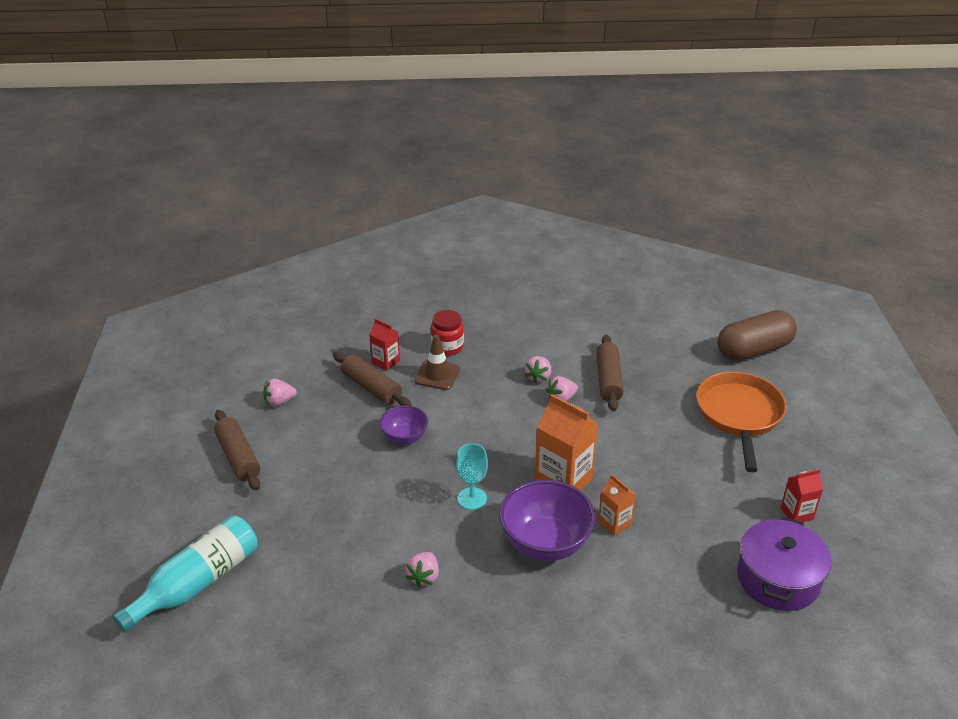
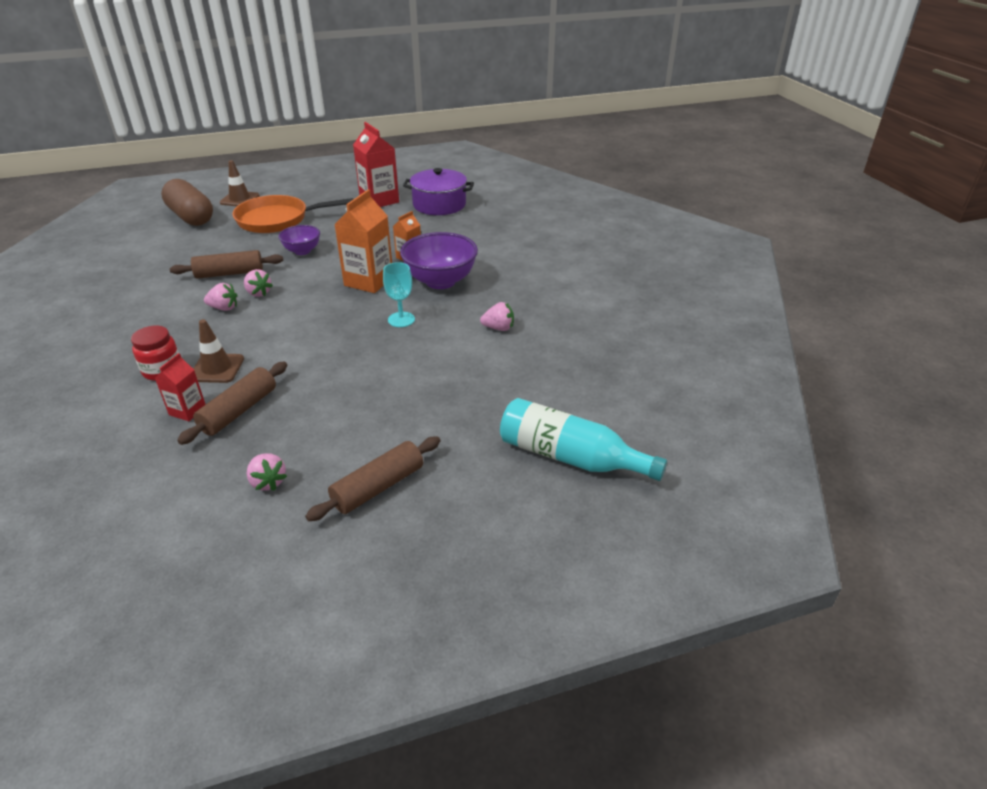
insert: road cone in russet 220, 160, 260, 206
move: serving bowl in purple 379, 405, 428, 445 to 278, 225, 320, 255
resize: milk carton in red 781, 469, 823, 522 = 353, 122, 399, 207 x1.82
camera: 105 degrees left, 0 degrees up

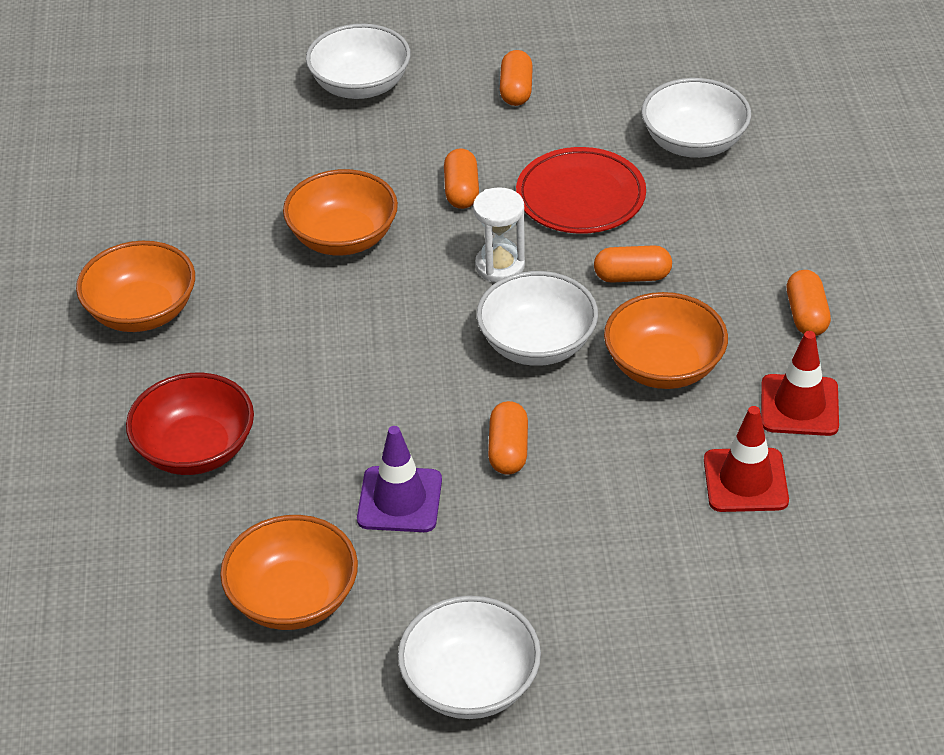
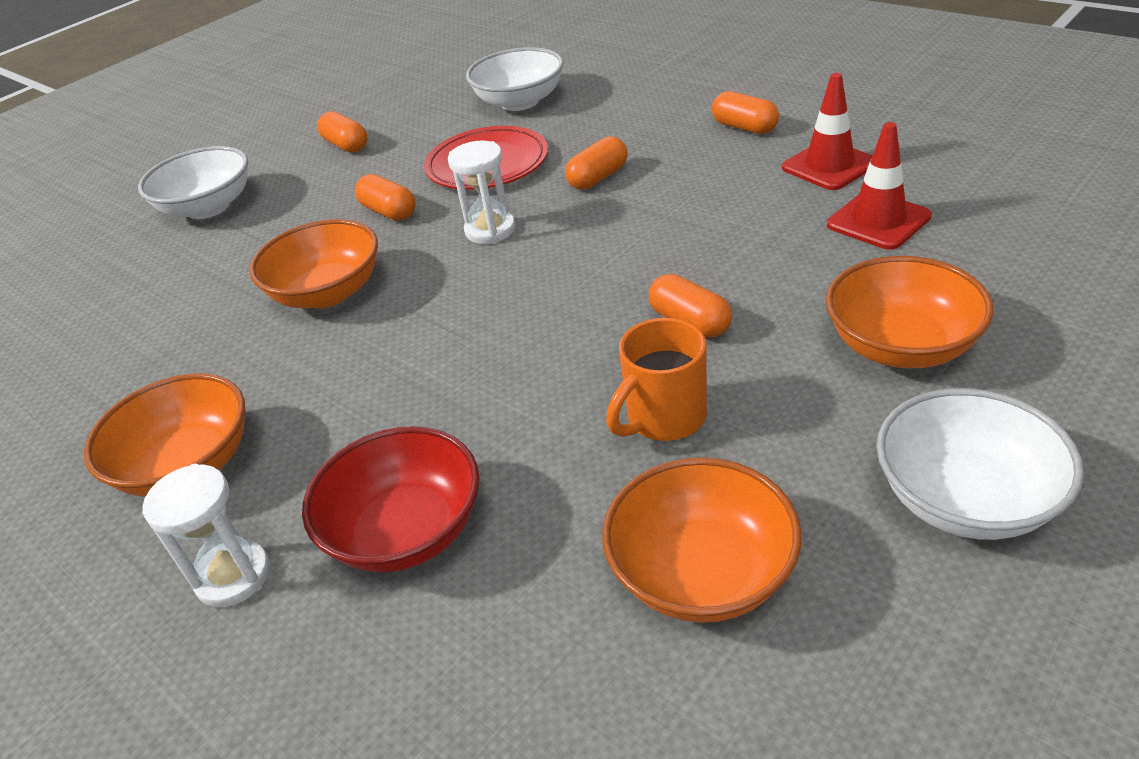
delete: serving bowl in pure white 476, 271, 598, 366
insert: sandglass in pure white 142, 464, 270, 607
move: serving bowl in orange 604, 292, 728, 389 to 826, 256, 994, 368
replace: road cone in purple 357, 426, 442, 532 to tea mug in orange 606, 318, 707, 441
camera: 40 degrees left, 5 degrees down

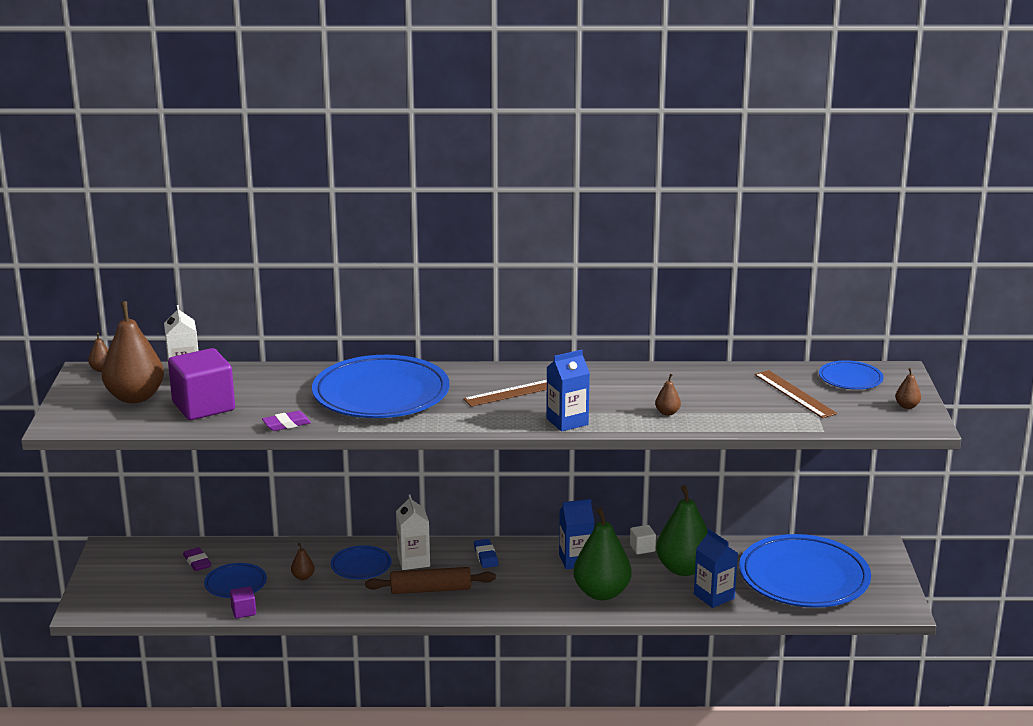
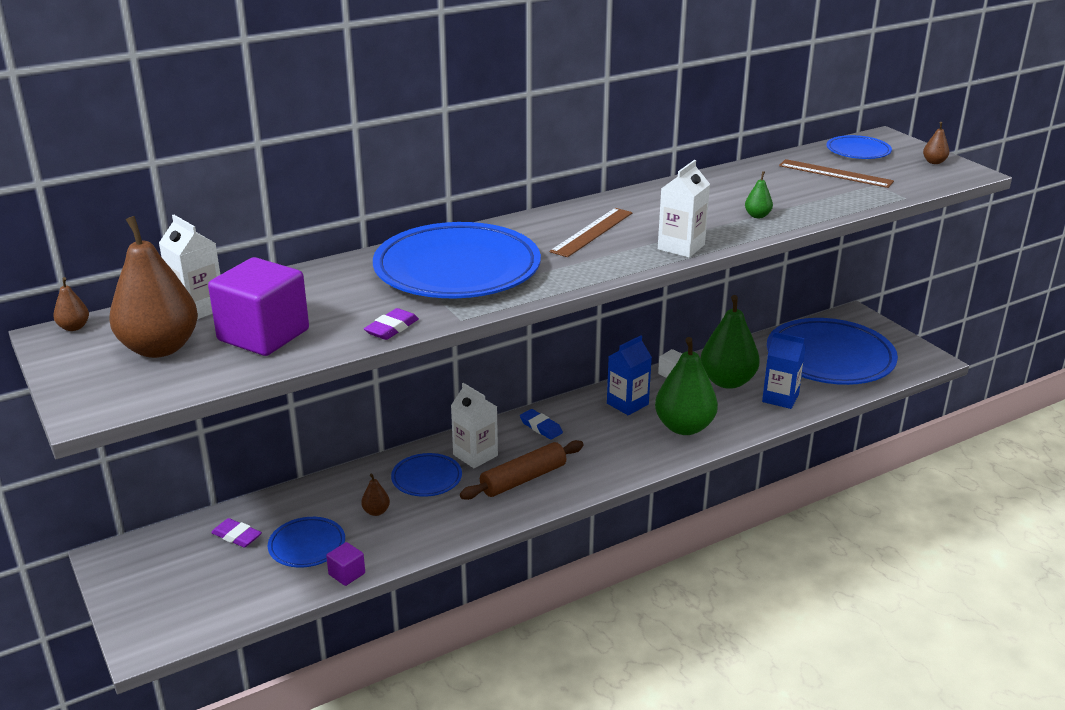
recolor: milk carton in royal blue 546, 350, 590, 432 to milk carton in pure white 658, 160, 710, 258; pear fruit in russet 655, 374, 681, 416 to pear fruit in leaf-green 745, 171, 773, 218
camera: 30 degrees left, 5 degrees up

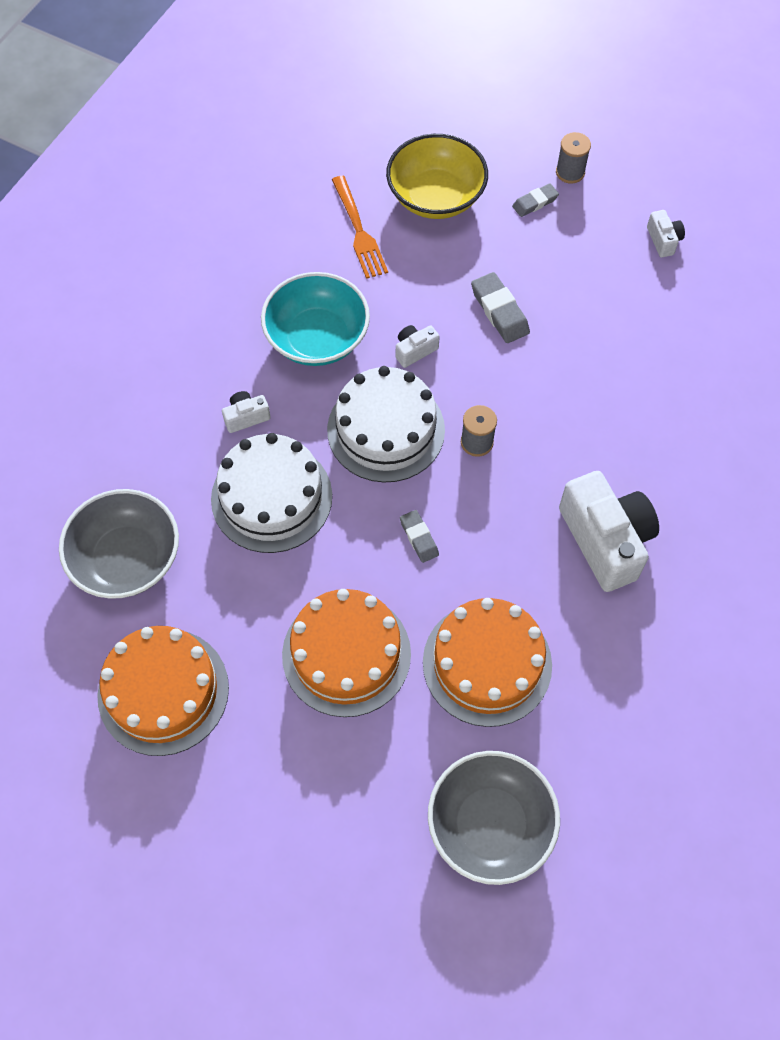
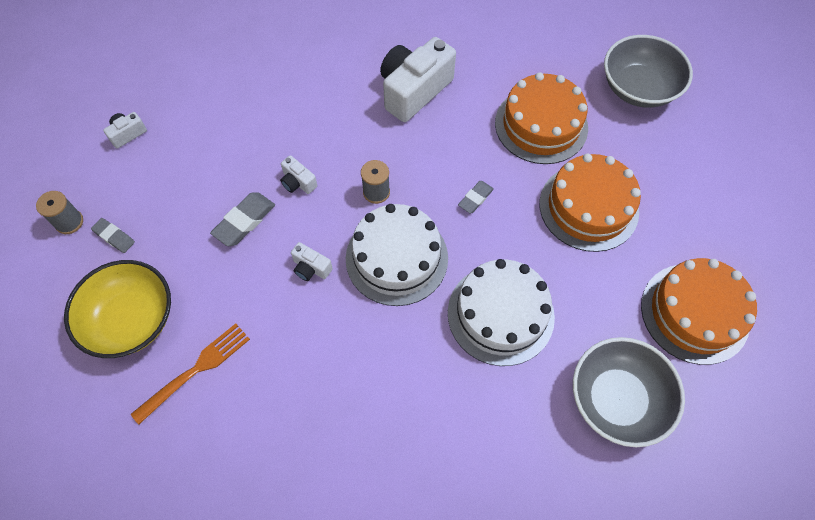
delete: serving bowl in aqua 261, 272, 370, 366
move: compact camera in pure white 222, 391, 271, 433 to 280, 155, 317, 194
camera: 115 degrees left, 0 degrees up

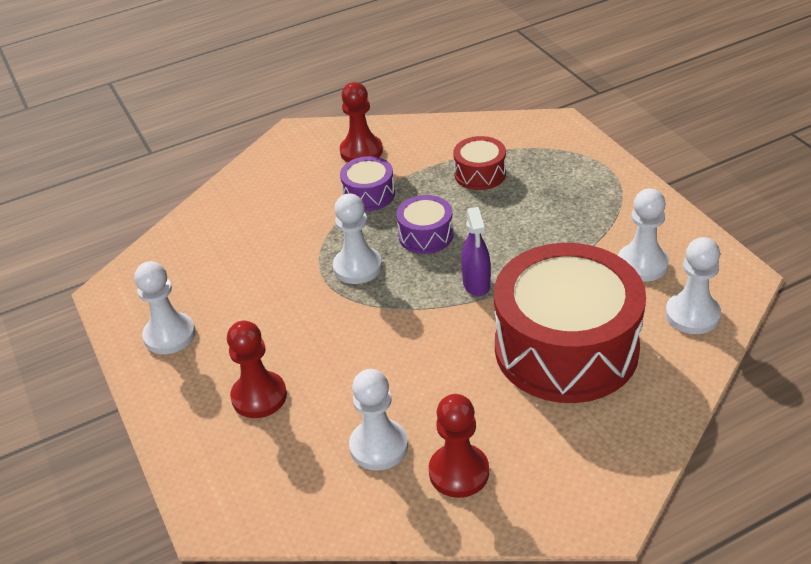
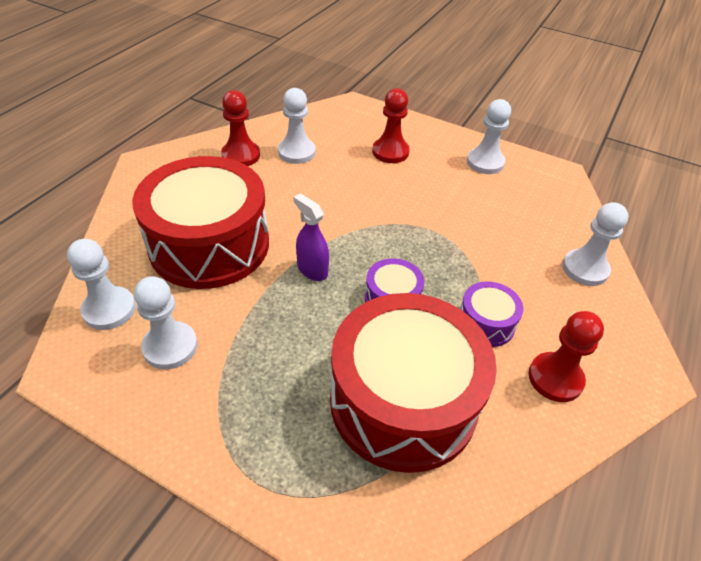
move: chess pawn in pure white 333, 194, 382, 284 to 562, 202, 628, 286
resize: snare drum in red 453, 136, 506, 190 = 330, 293, 497, 473 x2.27
camera: 140 degrees right, 5 degrees up

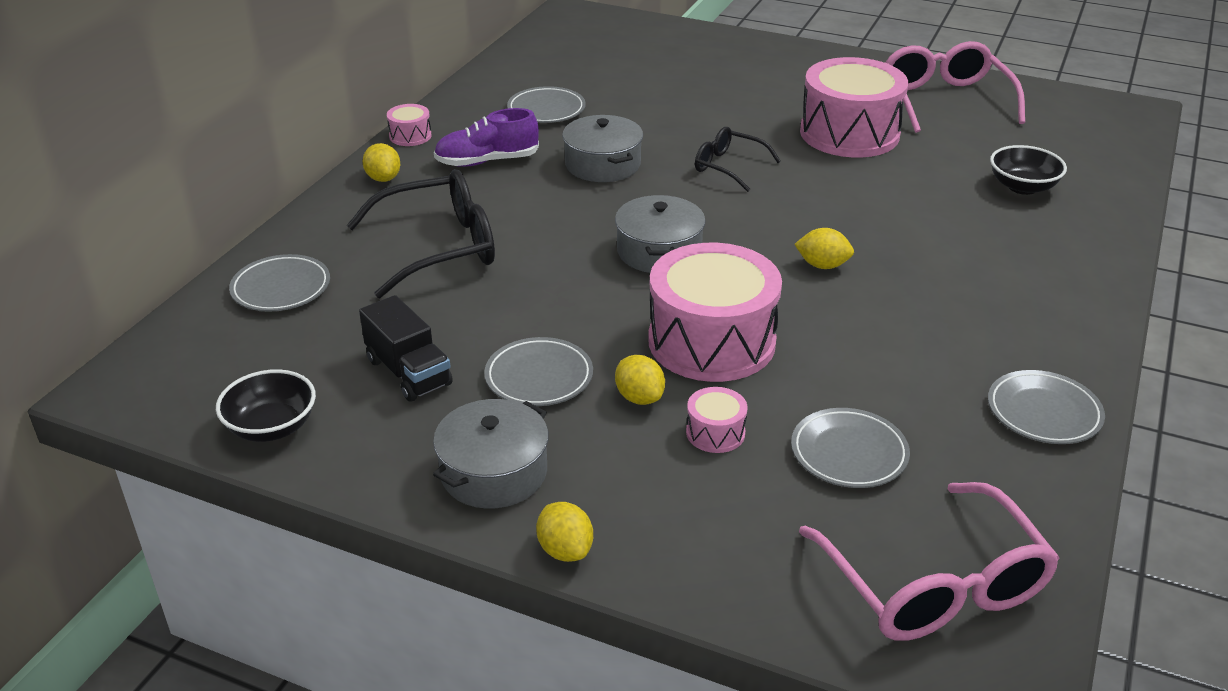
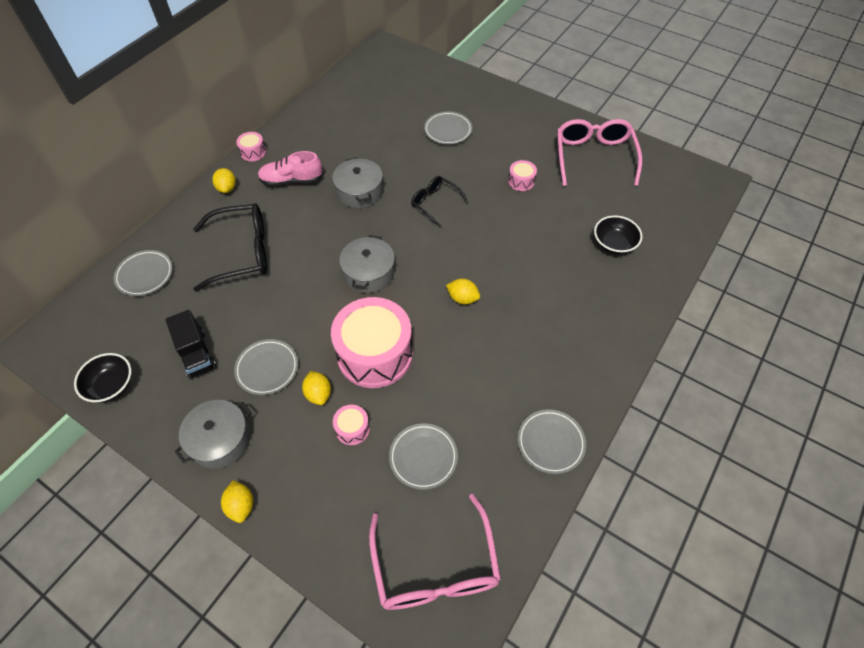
move: plate in ash-grey 507, 86, 586, 123 to 424, 111, 472, 145
recolor: lace-up shoe in purple 434, 108, 539, 167 to lace-up shoe in rosy 258, 151, 323, 186
resize: snare drum in rosy 800, 57, 908, 158 = 508, 160, 537, 191 x0.42
camera: 10 degrees right, 20 degrees up

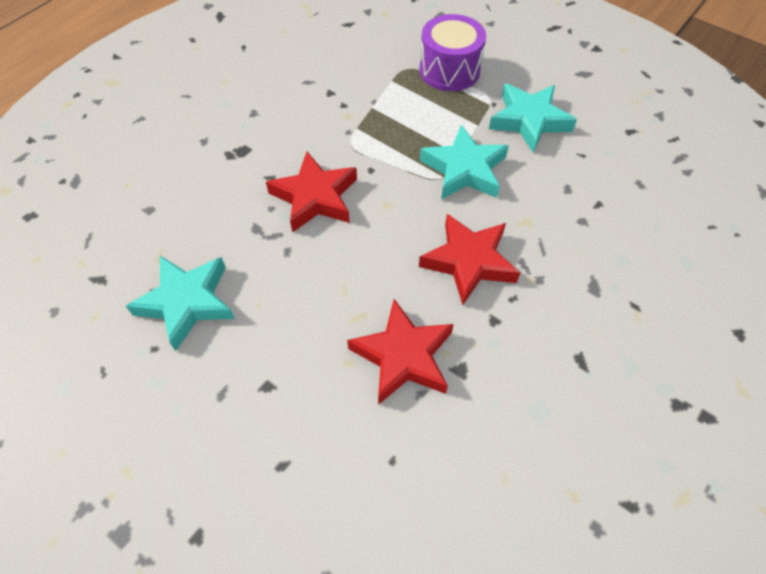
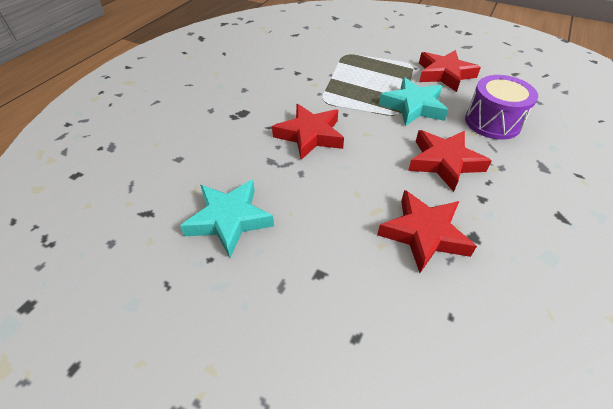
move: snare drum in purple 419, 14, 486, 91 to 465, 75, 538, 140
recolor: star in aqua 489, 84, 577, 152 to star in red 419, 50, 481, 92
camera: 10 degrees left, 10 degrees down

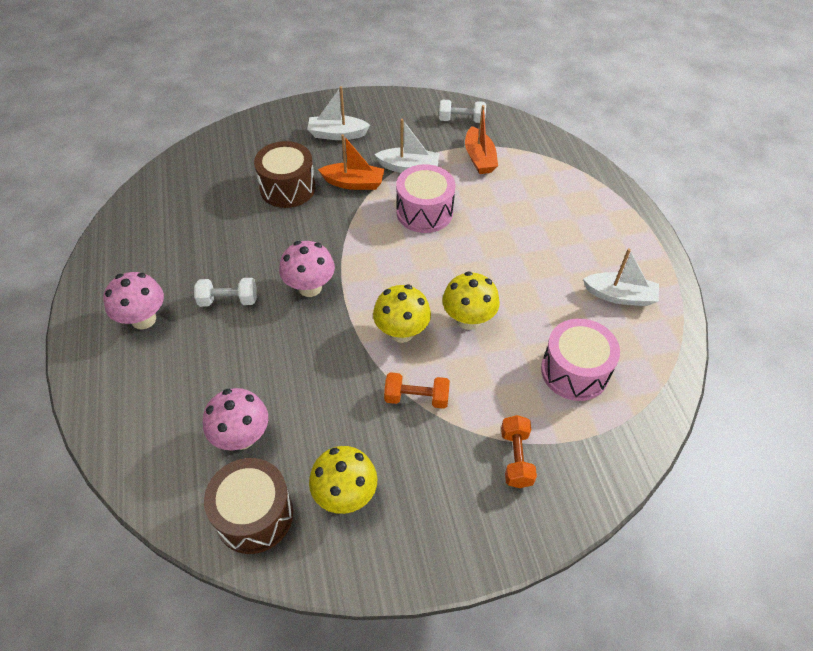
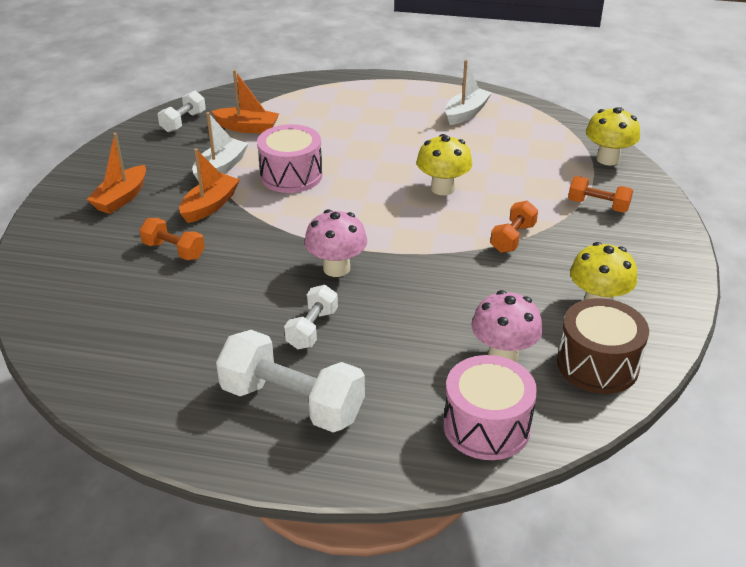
move: fungus in bright yellow 373, 285, 431, 343 to 586, 107, 640, 166; snare drum in rosy 541, 318, 620, 401 to 443, 355, 537, 460
replace: fungus in rosy 103, 272, 164, 330 to dumbbell in pure white 216, 330, 365, 432; snare drum in russet 254, 141, 316, 208 to dumbbell in orange 139, 218, 205, 260
recolor: boat in pure white 307, 86, 370, 140 to boat in orange 86, 133, 146, 214
camera: 65 degrees left, 15 degrees down

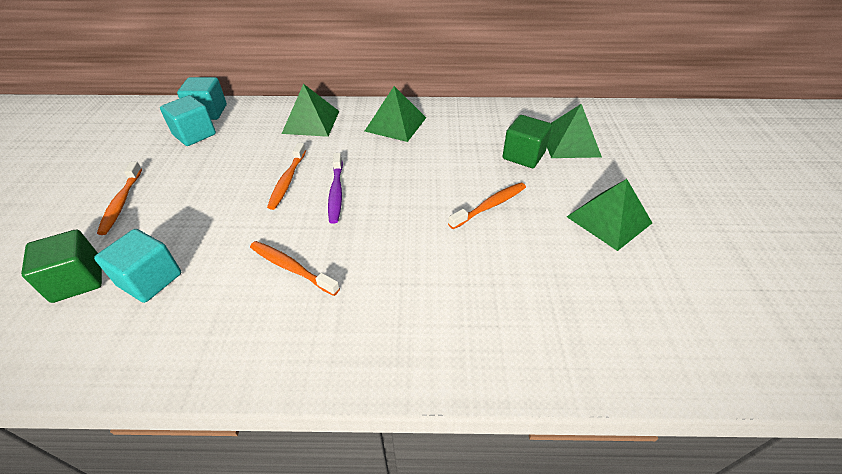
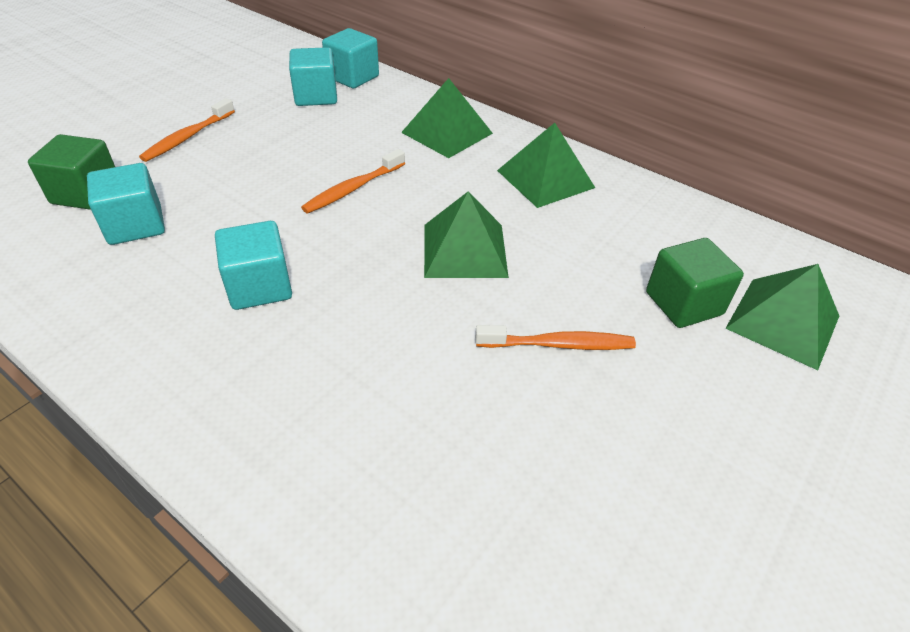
delete: tooth brush in purple 328, 153, 343, 224
move: pyramid in leaf-green 567, 179, 652, 251 to 424, 191, 509, 278
replace: tooth brush in orange 250, 241, 340, 296 to block in aqua 215, 221, 292, 310
camera: 35 degrees right, 0 degrees up

